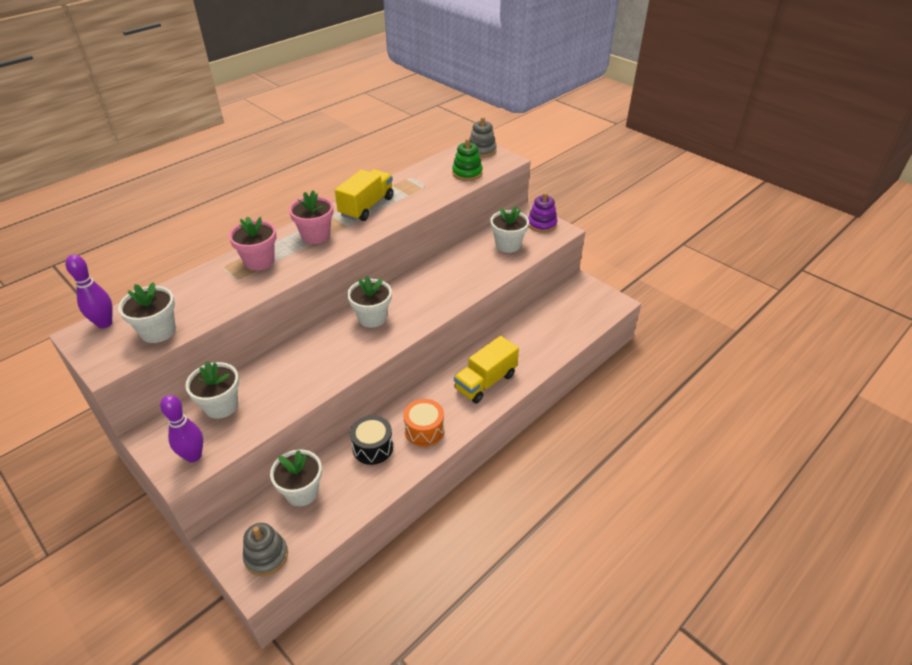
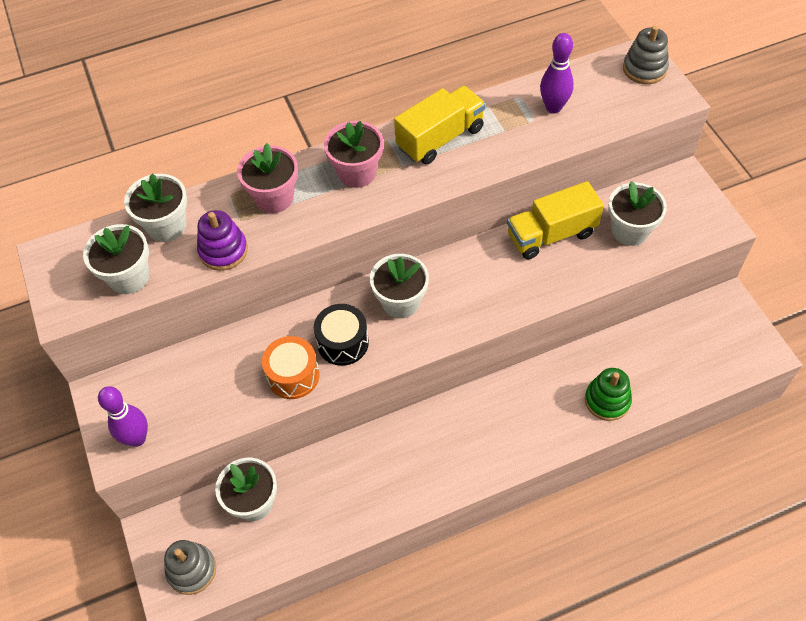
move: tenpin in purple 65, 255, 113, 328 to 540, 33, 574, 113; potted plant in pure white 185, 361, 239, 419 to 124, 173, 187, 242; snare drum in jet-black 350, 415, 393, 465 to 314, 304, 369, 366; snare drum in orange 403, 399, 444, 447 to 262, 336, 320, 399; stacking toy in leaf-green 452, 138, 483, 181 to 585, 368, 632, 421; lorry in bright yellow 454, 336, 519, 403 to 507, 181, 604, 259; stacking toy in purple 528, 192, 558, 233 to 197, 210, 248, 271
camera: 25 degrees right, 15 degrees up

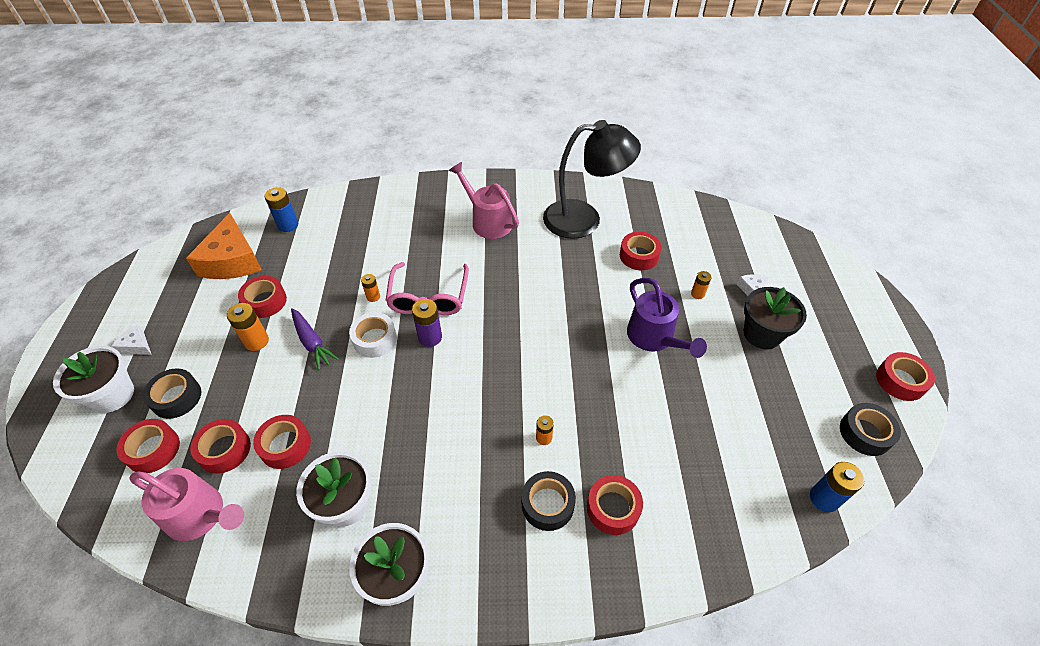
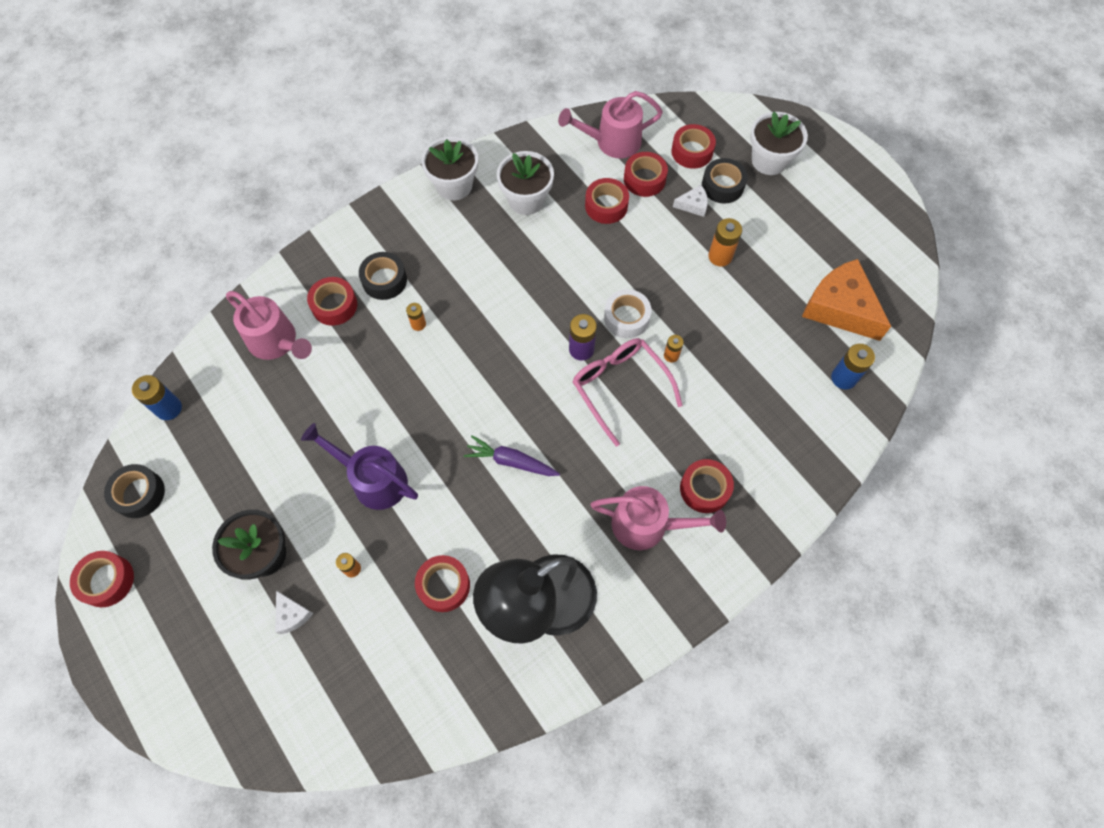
insert: watering can in rosy 226, 291, 312, 360
move: cheese wedge in pure white 111, 325, 152, 355 to 673, 185, 708, 217; sticky tape in red 238, 276, 287, 318 to 680, 459, 734, 513; toy carrot in purple 291, 308, 339, 370 to 464, 435, 560, 476
camera: 145 degrees right, 15 degrees up

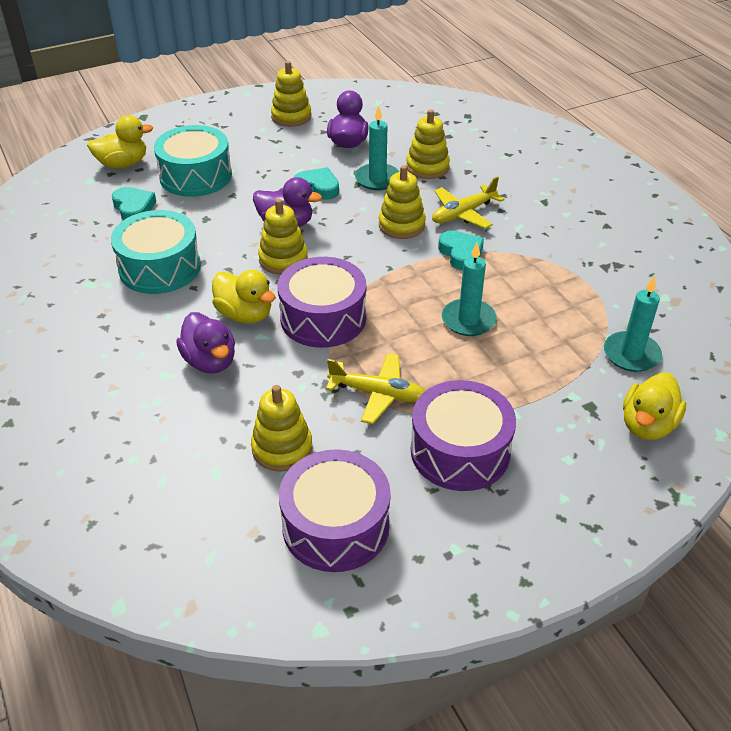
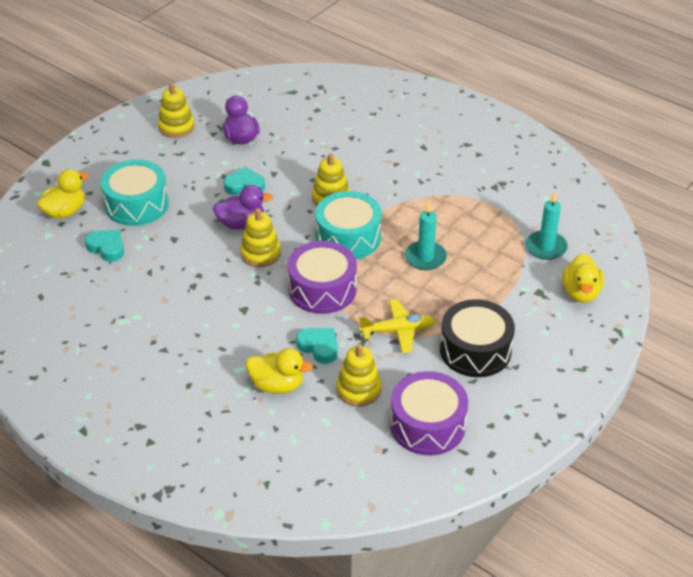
delete: duck in purple 176, 312, 235, 374; pillar candle in aqua 355, 105, 399, 190; stacking toy in bright yellow 406, 109, 450, 179; aeroplane in bright yellow 432, 176, 505, 229
move: snare drum in aqua 111, 210, 201, 294 to 315, 191, 382, 259; duck in bright yellow 212, 270, 276, 323 to 246, 348, 313, 394; love heart in aqua 438, 230, 484, 270 to 296, 328, 338, 364
recolor: snare drum in purple 411, 380, 516, 491 to snare drum in jet-black 440, 299, 515, 377
camera: 25 degrees left, 0 degrees up

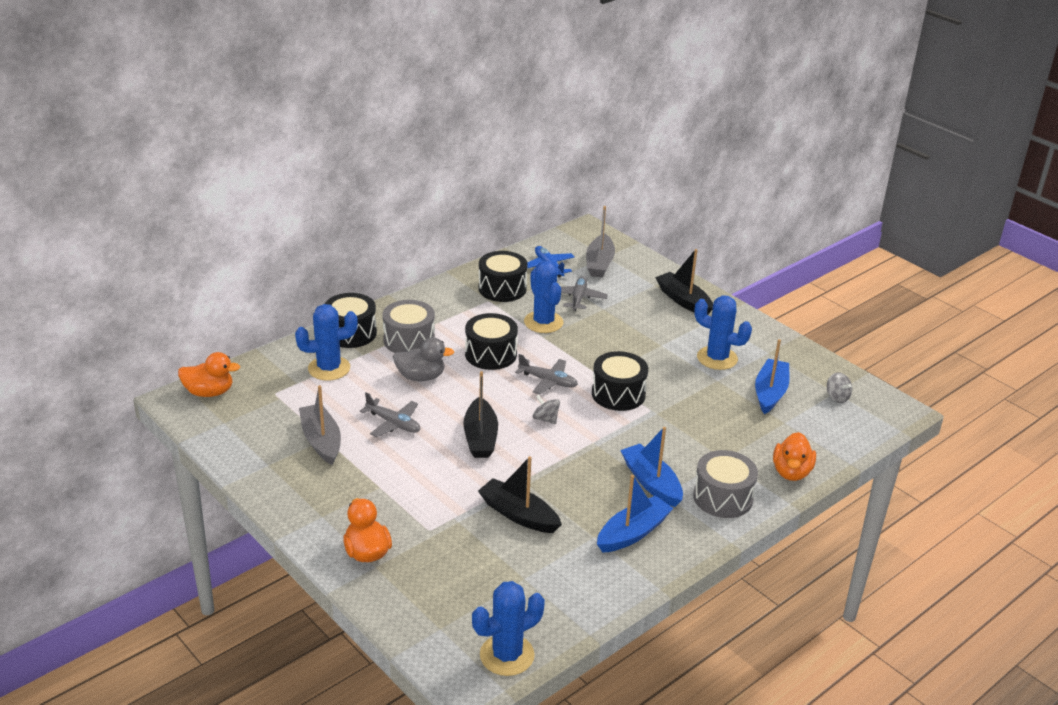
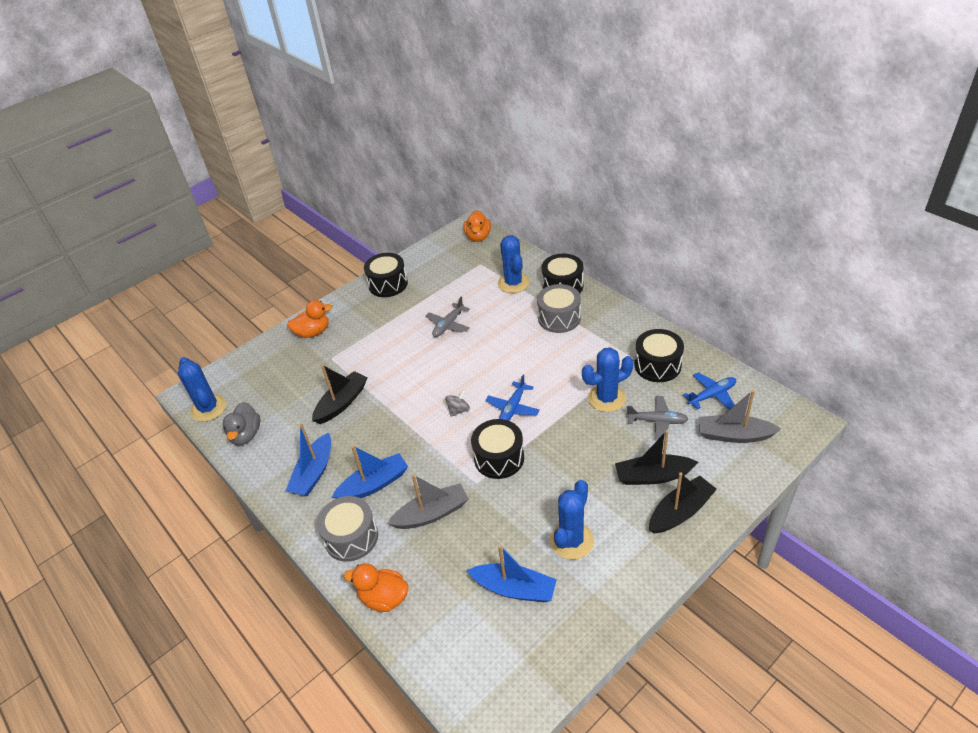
delete: toy top in ash-grey 827, 372, 852, 403
move: boat in ash-grey 299, 385, 341, 465 to 387, 474, 469, 529; duck in ash-grey 393, 337, 454, 381 to 223, 402, 260, 445; boat in jet-black 463, 371, 498, 458 to 615, 430, 698, 485; snare drum in jet-black 465, 313, 518, 370 to 364, 253, 408, 297
recolor: aeroplane in ash-grey 515, 354, 578, 395 to aeroplane in royal blue 485, 374, 540, 421
rotate: boat in royal blue 597, 475, 673, 553 = 286, 424, 331, 496 60 degrees clockwise
camera: 95 degrees right, 10 degrees up

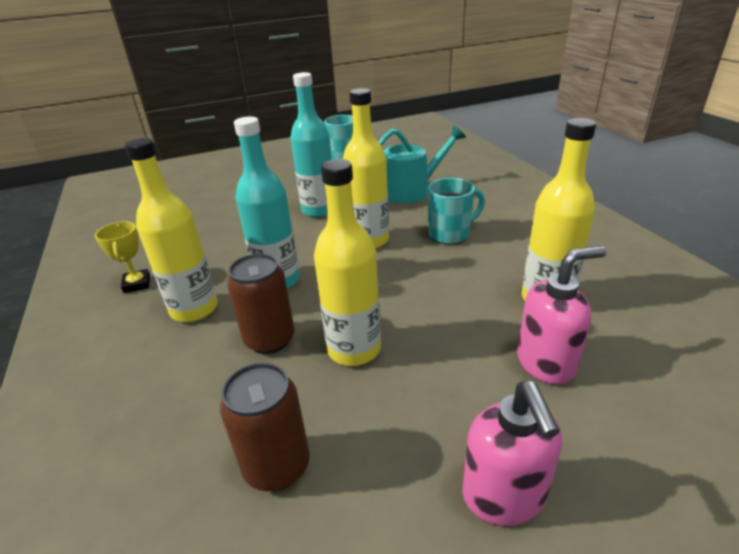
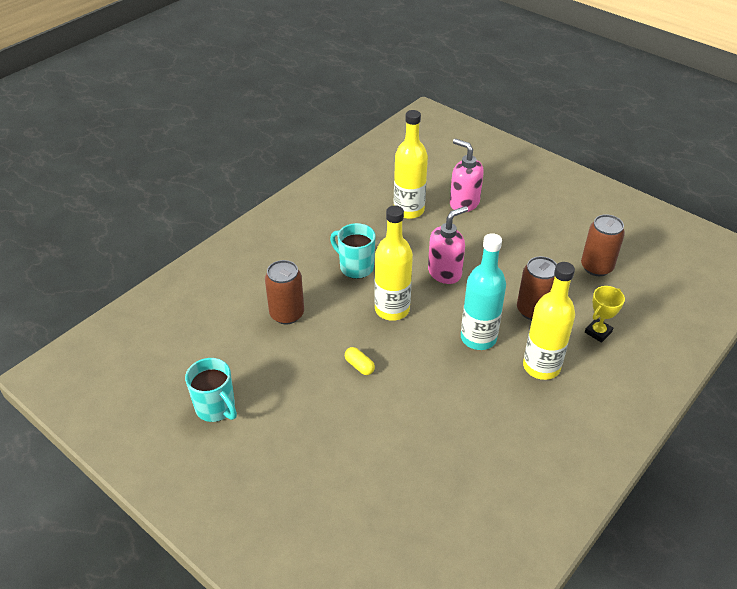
delete: drink bottle in bright yellow 314, 159, 381, 366
move: prize cup in bright yellow 95, 221, 150, 293 to 585, 286, 625, 343; pump bottle in rosy 462, 381, 562, 526 to 428, 206, 468, 284
replace: drink bottle in aqua 290, 72, 332, 217 to pill shape in bright yellow 345, 347, 375, 375; watering can in aqua 379, 125, 466, 204 to tin in russet 265, 260, 304, 324
camera: 120 degrees left, 10 degrees up

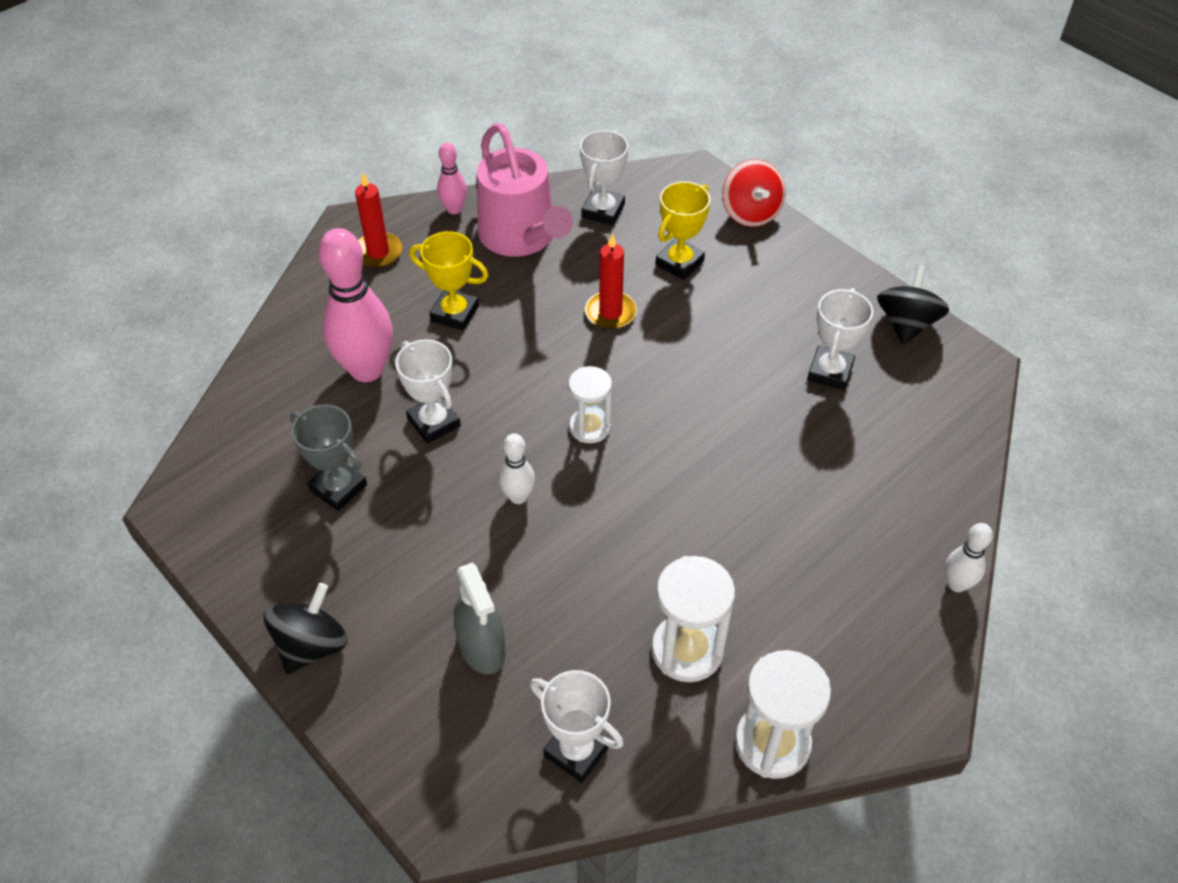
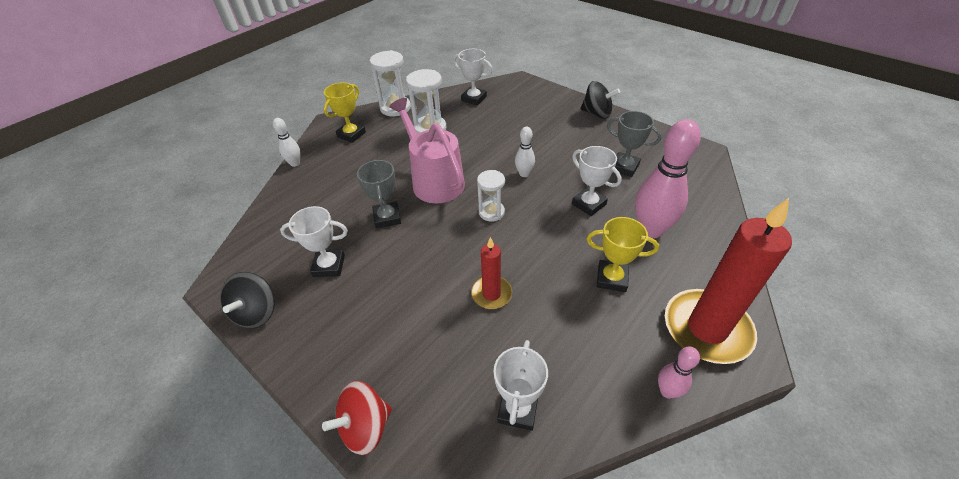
delete: spray bottle in ash-grey 454, 562, 505, 674
insert: prize cup in ash-grey 357, 160, 401, 229
move: watering can in rosy 477, 123, 573, 257 to 389, 98, 465, 204; prize cup in bright yellow 656, 181, 711, 280 to 324, 82, 366, 143
rotate: toy top in jet-black 263, 583, 348, 674 = 581, 81, 620, 119 90 degrees counterclockwise; toy top in red 722, 159, 785, 227 = 322, 381, 392, 455 105 degrees counterclockwise; prize cup in pure white 807, 288, 873, 390 = 280, 206, 348, 277 75 degrees clockwise
resize: pillar candle in red 355, 173, 403, 268 = 665, 198, 792, 364 x1.93
camera: 175 degrees right, 5 degrees down

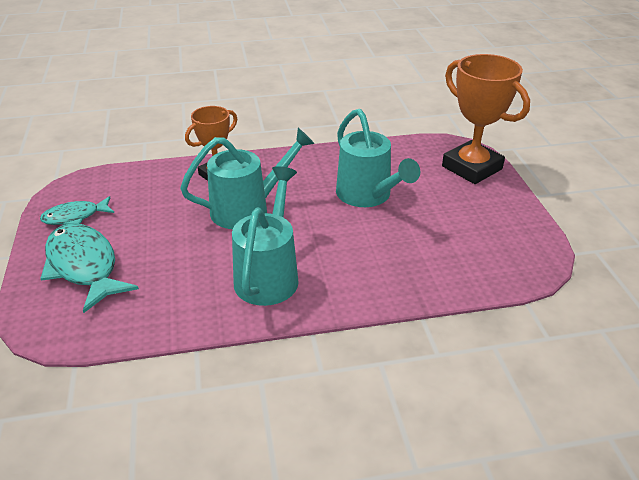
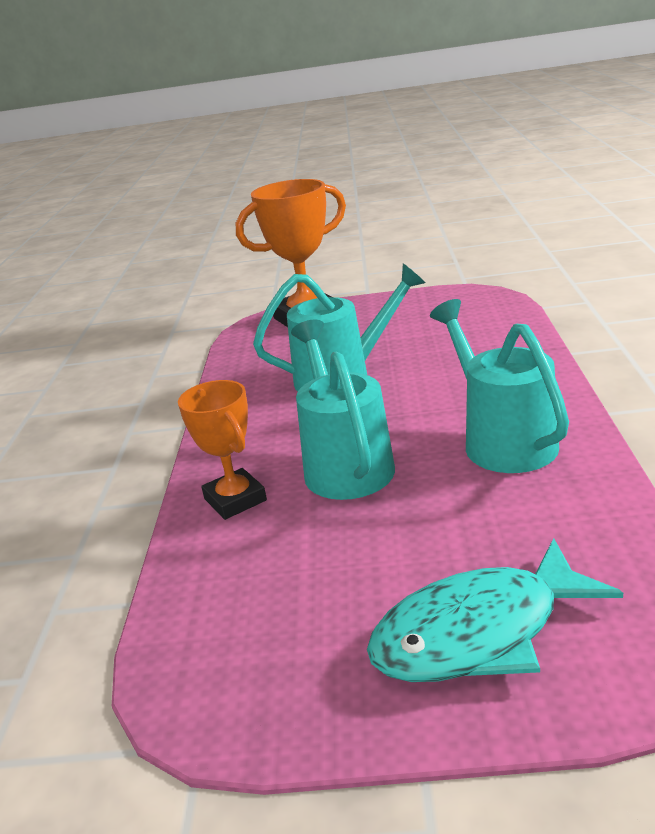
delete: fish figure in aqua 40, 196, 114, 225
rotate: watering can in aqua 232, 166, 299, 306 = 430, 299, 569, 473 45 degrees clockwise
camera: 75 degrees left, 10 degrees down

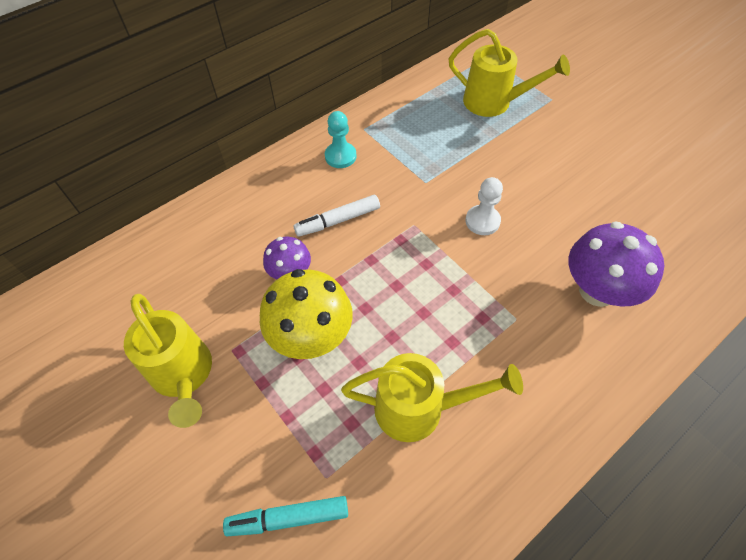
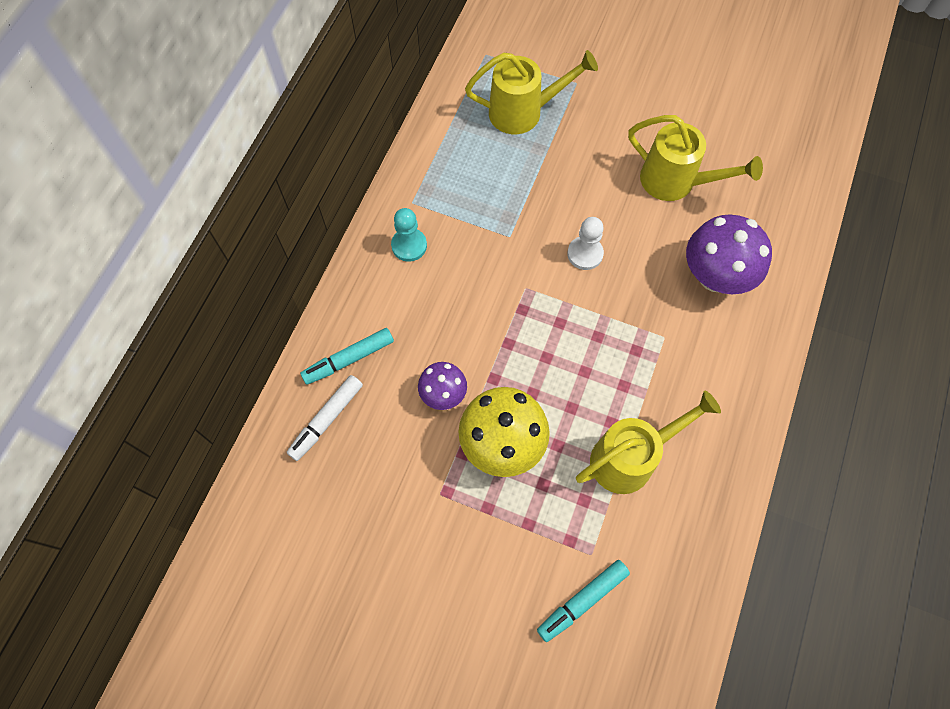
insert: marker pen in aqua 300, 328, 394, 385
move: watering can in bright yellow 124, 294, 212, 428 to 628, 115, 763, 201; marker pen in pure white 293, 195, 380, 237 to 287, 375, 363, 461
camera: 30 degrees left, 10 degrees up

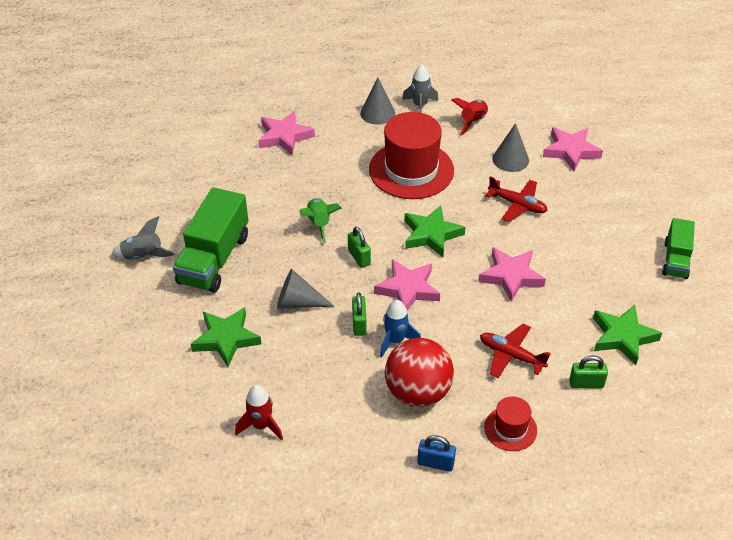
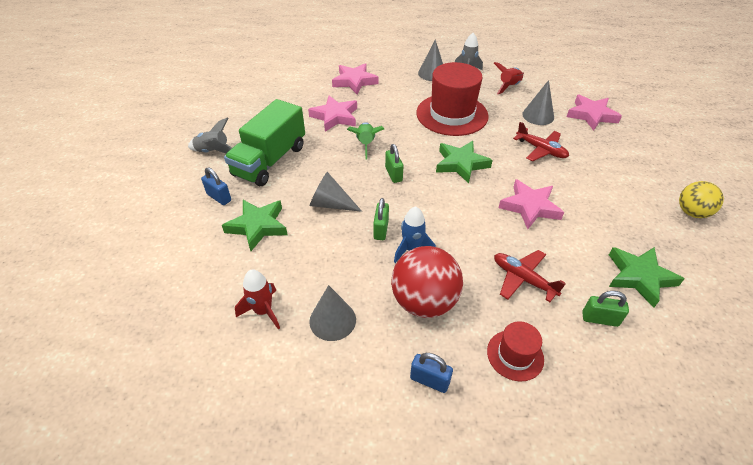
insert: padlock in royal blue 201, 167, 231, 205; cone in ash-grey 309, 285, 356, 341
move: star in rosy 374, 259, 440, 311 to 308, 96, 357, 132
replace: lorry in leaf-green 662, 218, 695, 279 to sphere in bright yellow 679, 181, 724, 218
camera: 10 degrees right, 0 degrees up

